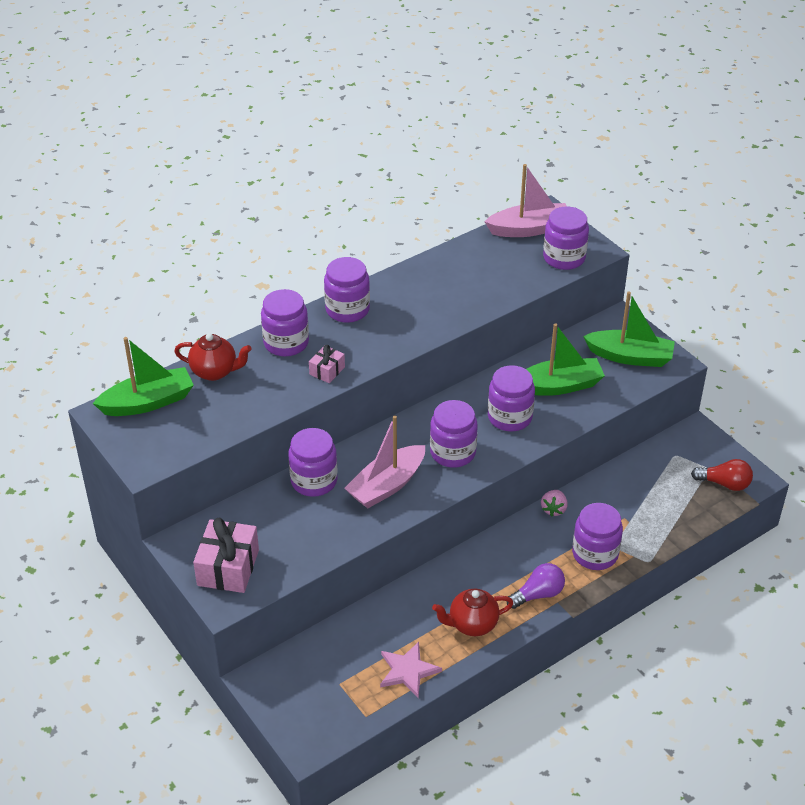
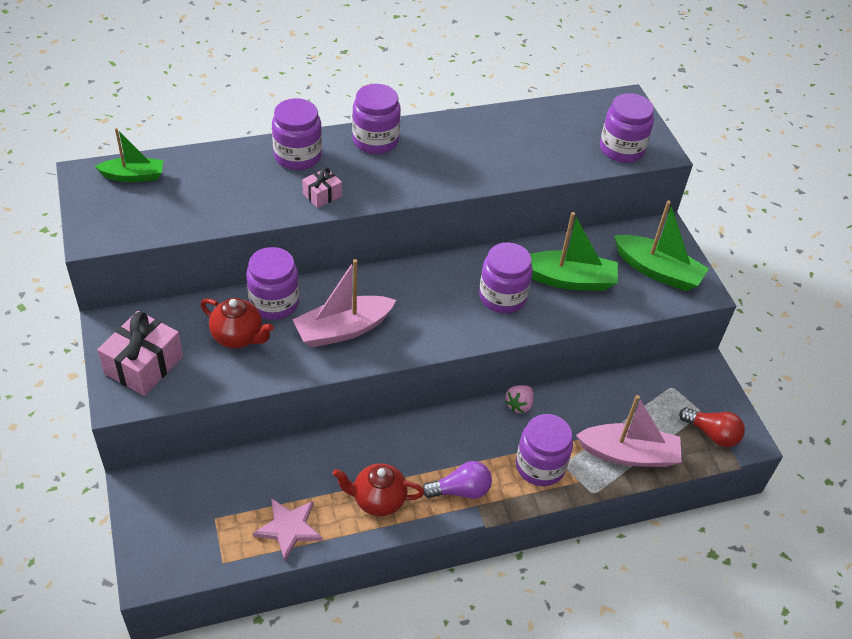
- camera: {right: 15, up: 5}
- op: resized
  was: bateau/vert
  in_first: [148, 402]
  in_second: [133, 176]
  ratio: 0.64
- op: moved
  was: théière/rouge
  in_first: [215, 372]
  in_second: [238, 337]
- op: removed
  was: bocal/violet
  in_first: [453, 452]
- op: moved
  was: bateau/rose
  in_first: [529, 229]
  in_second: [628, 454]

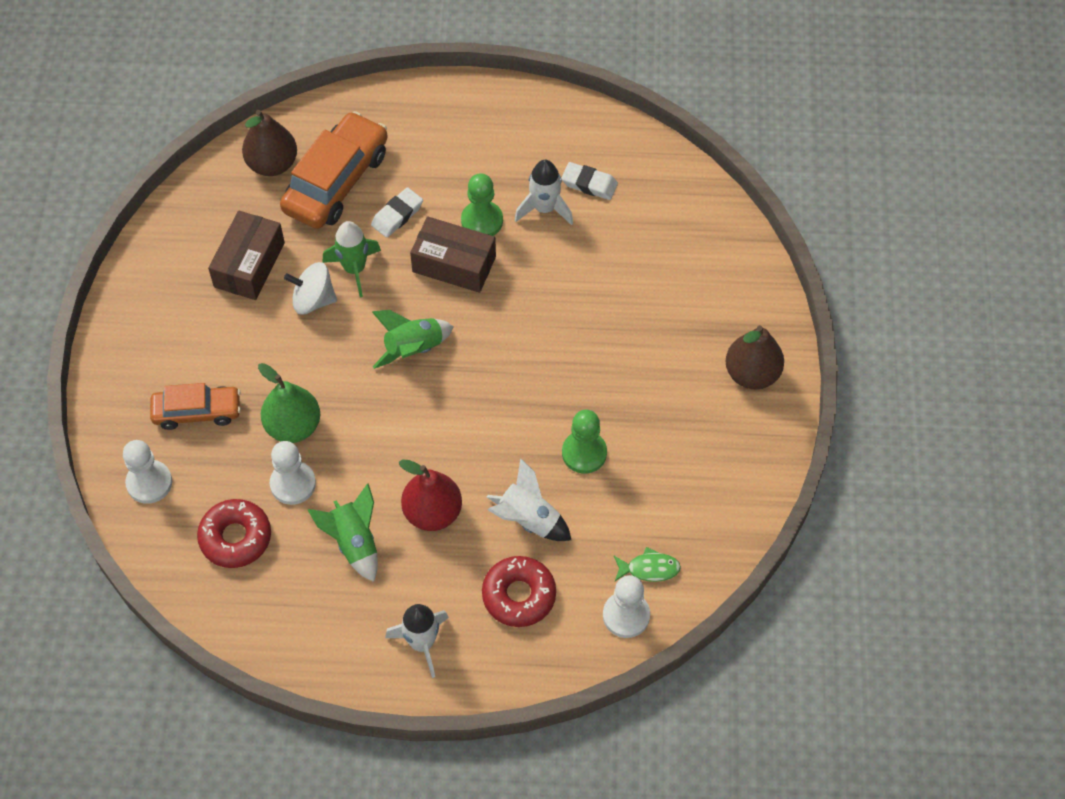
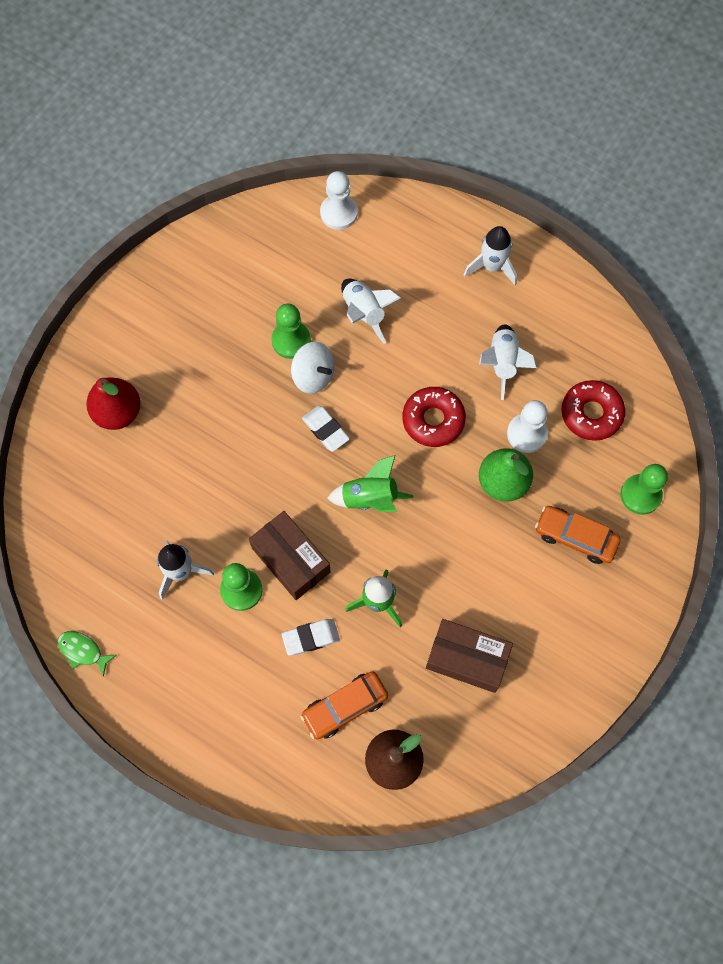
- camera: {right: -150, up: 10}
- op: recoloured
  was: pion/blanc
  now: pion/vert
  in_first: [149, 483]
  in_second: [640, 495]
- op: turned
  was: boîte/marron
  in_first: [249, 265]
  in_second: [467, 659]
  clockwise: 60
- op: resized
  was: voiture/orange
  in_first: [336, 181]
  in_second: [345, 707]
  ratio: 0.62
- op: moved
  was: toupie/blanc
  in_first: [313, 300]
  in_second: [313, 376]
- op: recoloured
  was: fusée/vert
  now: fusée/blanc
  in_first: [354, 542]
  in_second: [503, 363]
- op: moved
  was: poire/rouge
  in_first: [432, 512]
  in_second: [118, 412]
- op: moved
  was: beignet/rouge
  in_first: [519, 595]
  in_second: [433, 420]
- op: moved
  was: gomme/blanc
  in_first: [589, 184]
  in_second: [325, 430]
- op: moved
  was: poisson/vert
  in_first: [649, 568]
  in_second: [83, 651]
- op: removed
  was: poire/marron
  in_first: [752, 374]

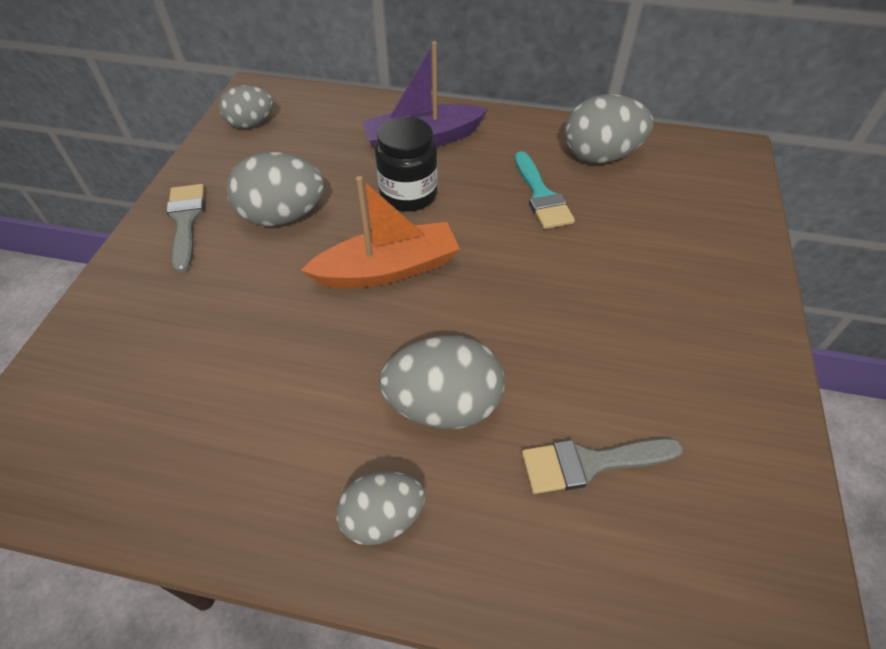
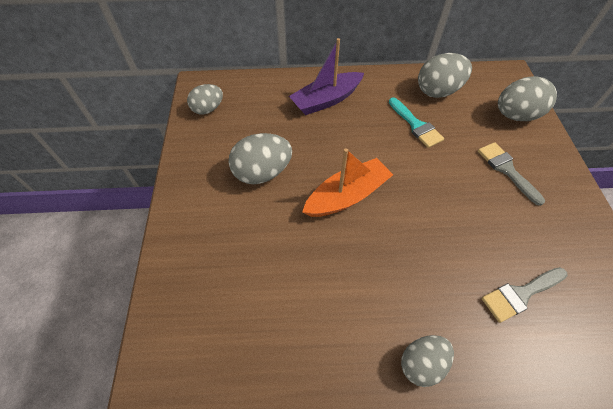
- camera: {right: -15, up: 5}
- op: moved
  was: pinceau/gris
  in_first: [186, 221]
  in_second: [506, 170]
- op: removed
  was: bocal/noir
  in_first: [408, 194]
- op: moved
  was: œuf/gris
  in_first: [443, 405]
  in_second: [515, 115]

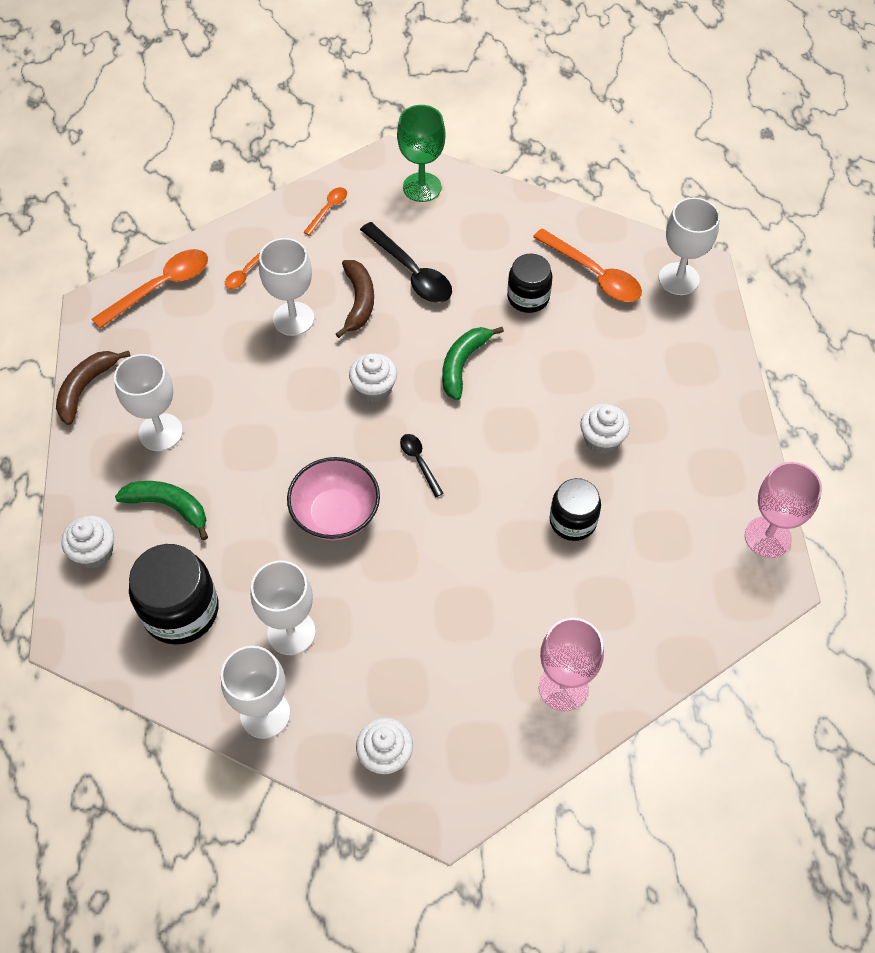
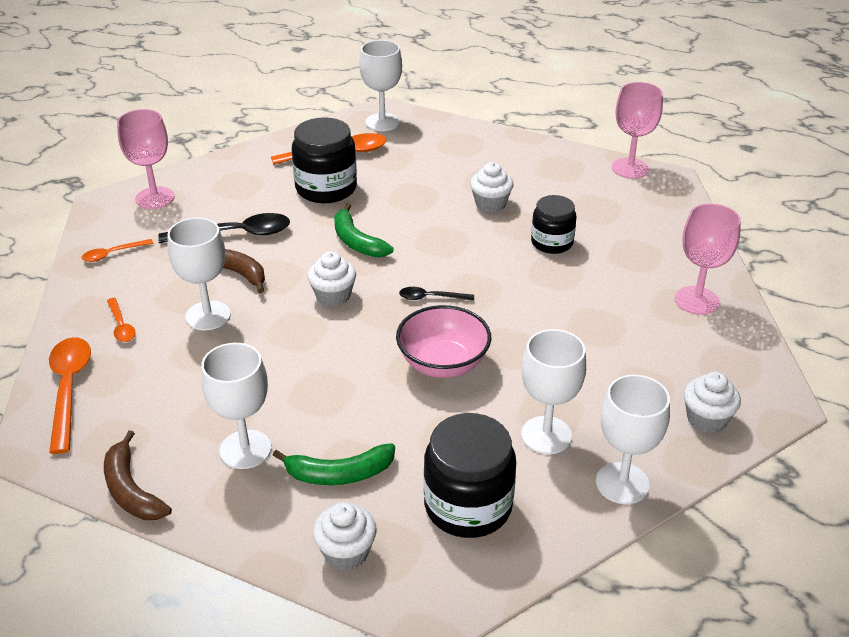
- camera: {right: -60, up: -20}
- op: turned
  was: banane/vert
  in_first: [168, 506]
  in_second: [339, 473]
  clockwise: -150
- op: turned
  was: cuillère/orange
  in_first: [328, 209]
  in_second: [112, 254]
  clockwise: -90
- op: recoloured
  was: verre à pied/vert
  now: verre à pied/rose
  in_first: [422, 187]
  in_second: [155, 198]
- op: resized
  was: bocal/noir
  in_first: [528, 297]
  in_second: [326, 188]
  ratio: 1.56

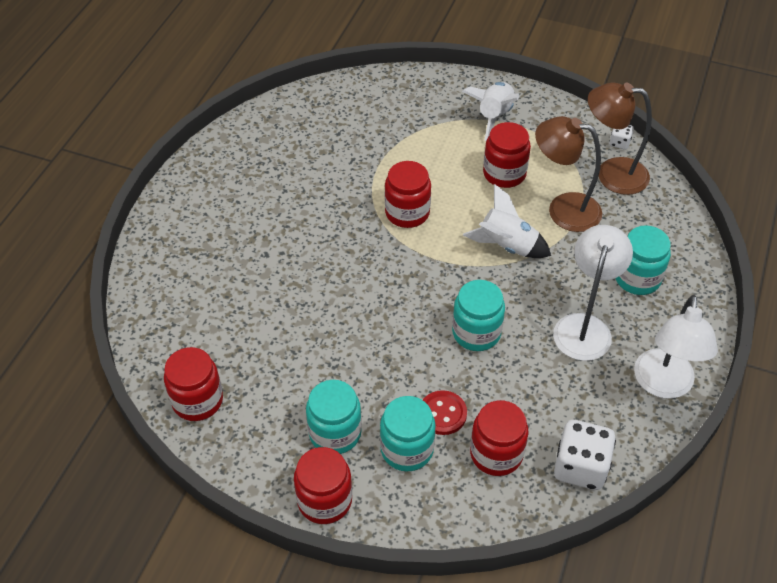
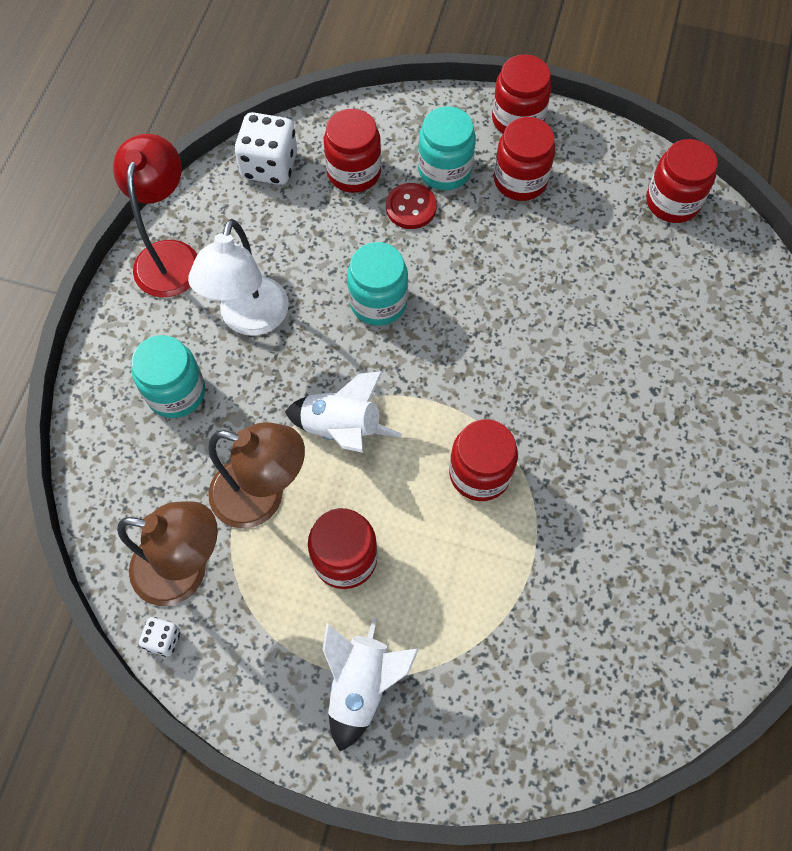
- camera: {right: 175, up: 15}
- op: recoloured
  was: bocal/turquoise
  now: bocal/rouge
  in_first: [335, 433]
  in_second: [520, 180]
- op: recoloured
  was: lampe/blanc
  now: lampe/rouge
  in_first: [663, 385]
  in_second: [170, 256]

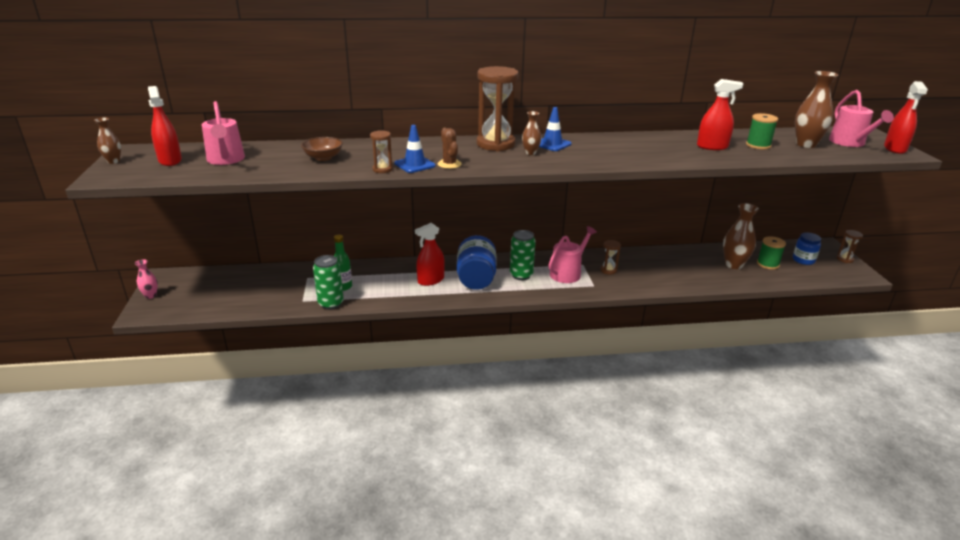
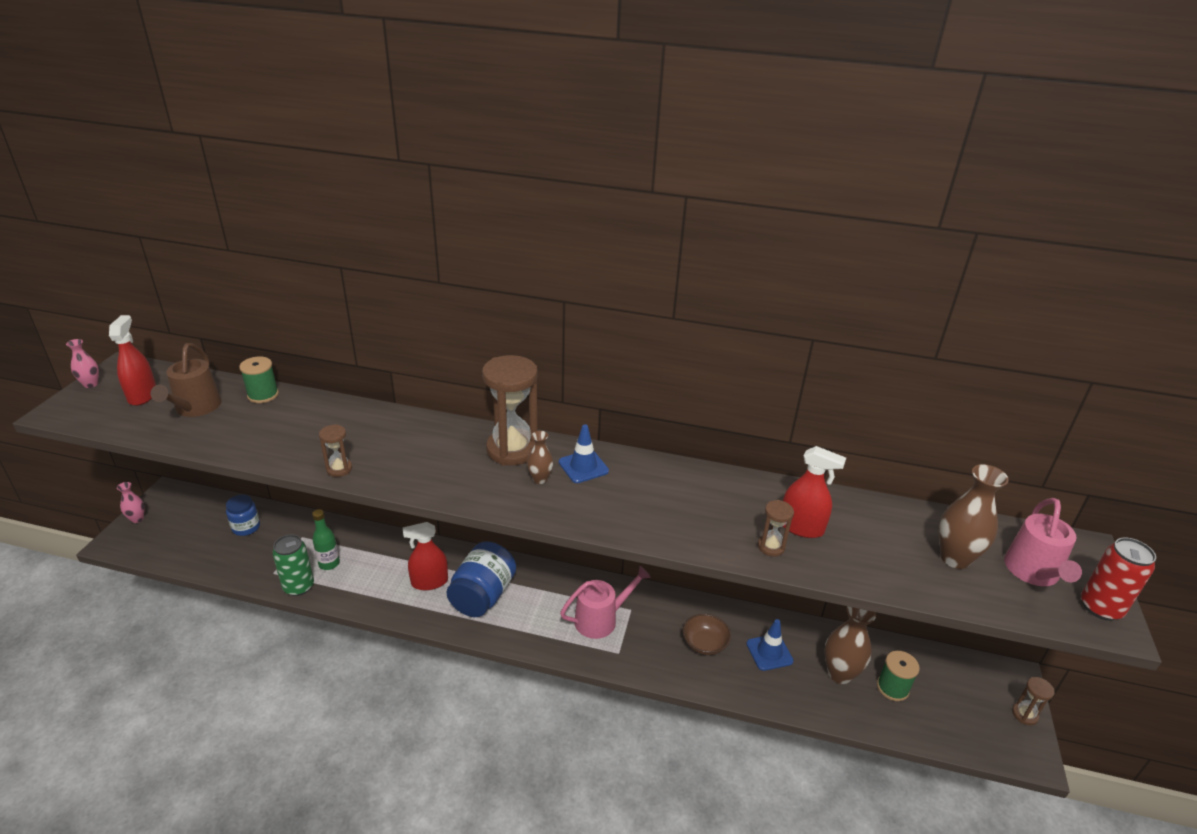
- camera: {right: 20, up: 5}
- op: recoloured
  was: vase/marron
  now: vase/rose
  in_first: [113, 161]
  in_second: [91, 384]
- op: recoloured
  was: arrosoir/rose
  now: arrosoir/marron
  in_first: [226, 160]
  in_second: [195, 408]
- op: moved
  was: bol/marron
  in_first: [323, 157]
  in_second: [704, 644]
- op: moved
  was: cône de chantier/bleu
  in_first: [415, 165]
  in_second: [769, 652]
- op: removed
  was: cactus/marron
  in_first: [449, 164]
- op: removed
  was: canette/vert
  in_first: [521, 275]
- op: moved
  was: sablier/marron
  in_first: [608, 270]
  in_second: [771, 547]
- op: moved
  was: bobine/vert
  in_first: [758, 145]
  in_second: [263, 395]
- op: moved
  was: bocal/bleu
  in_first: [803, 260]
  in_second: [246, 527]
- op: replaced
  was: vaporisateur/rouge
  now: canette/rouge
  in_first: [895, 149]
  in_second: [1100, 607]

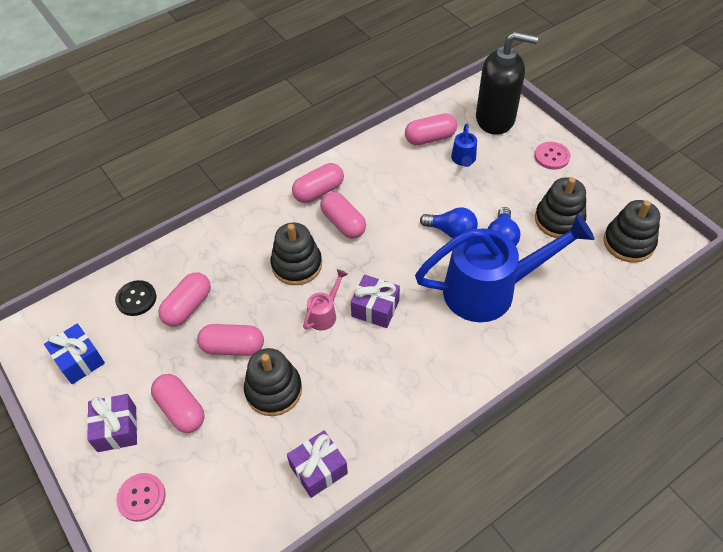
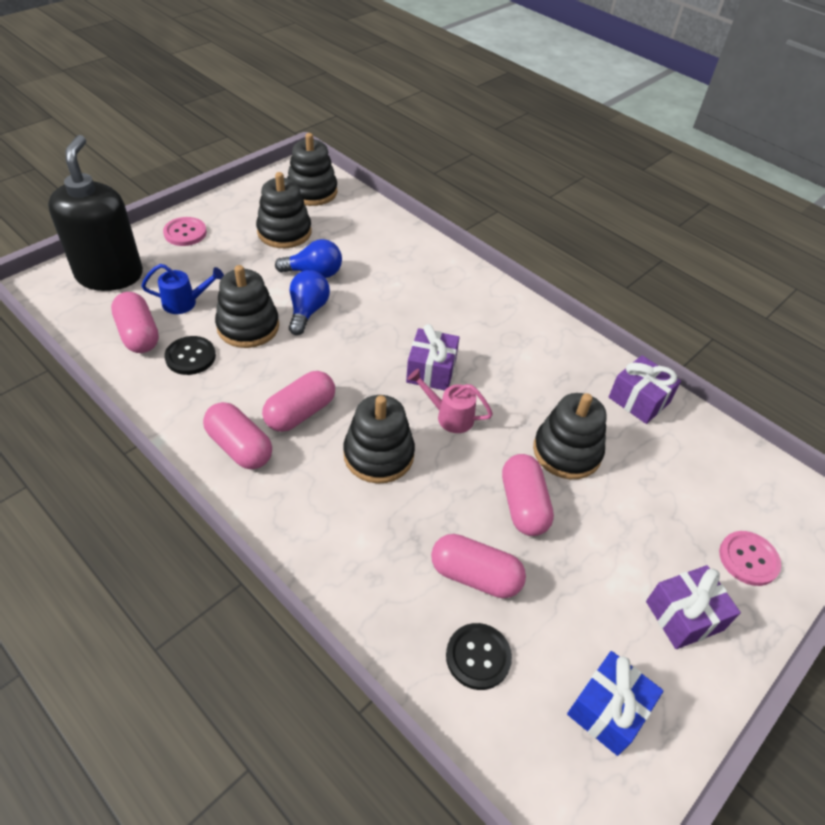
- camera: {right: -105, up: -5}
- op: removed
  was: gélule/rose
  in_first: [181, 409]
- op: removed
  was: arrosoir/bleu
  in_first: [490, 290]
- op: added
  now: bouton/noir
  in_second: [190, 357]
- op: added
  now: jouet à empiler/noir
  in_second: [248, 327]

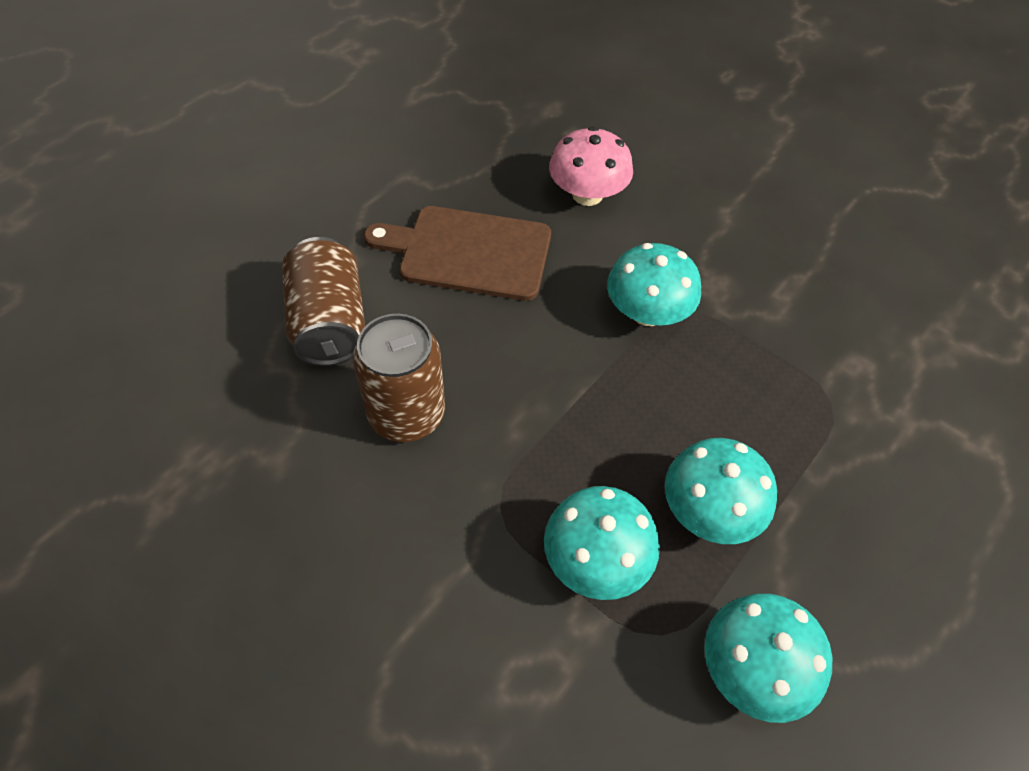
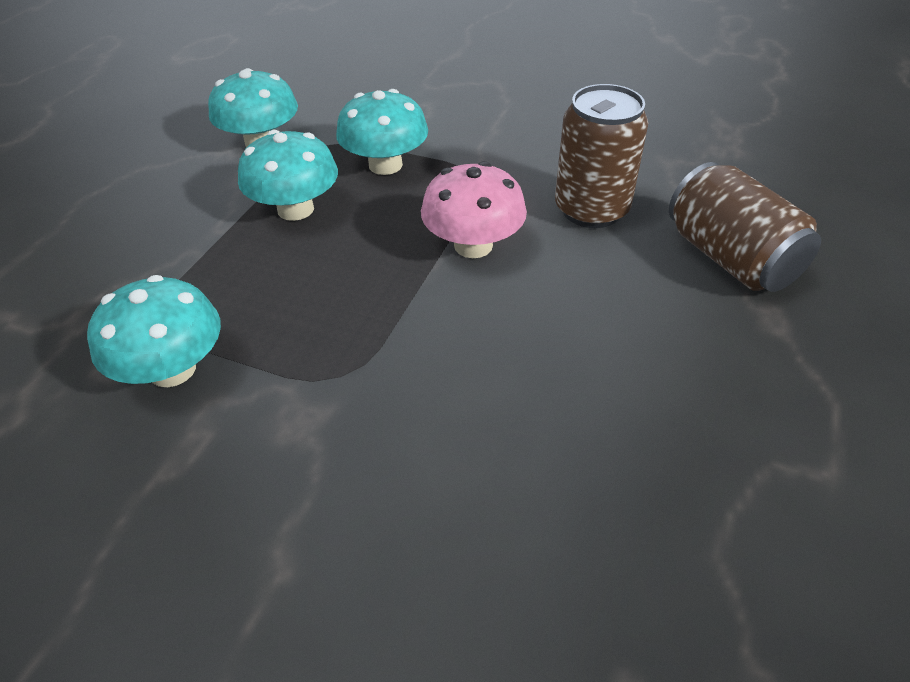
- camera: {right: 165, up: -10}
- op: removed
  was: planche à découper/marron
  in_first: [468, 252]
- op: moved
  was: champignon/rose
  in_first: [587, 194]
  in_second: [473, 245]
- op: moved
  was: champignon/turquoise
  in_first: [647, 312]
  in_second: [172, 369]

